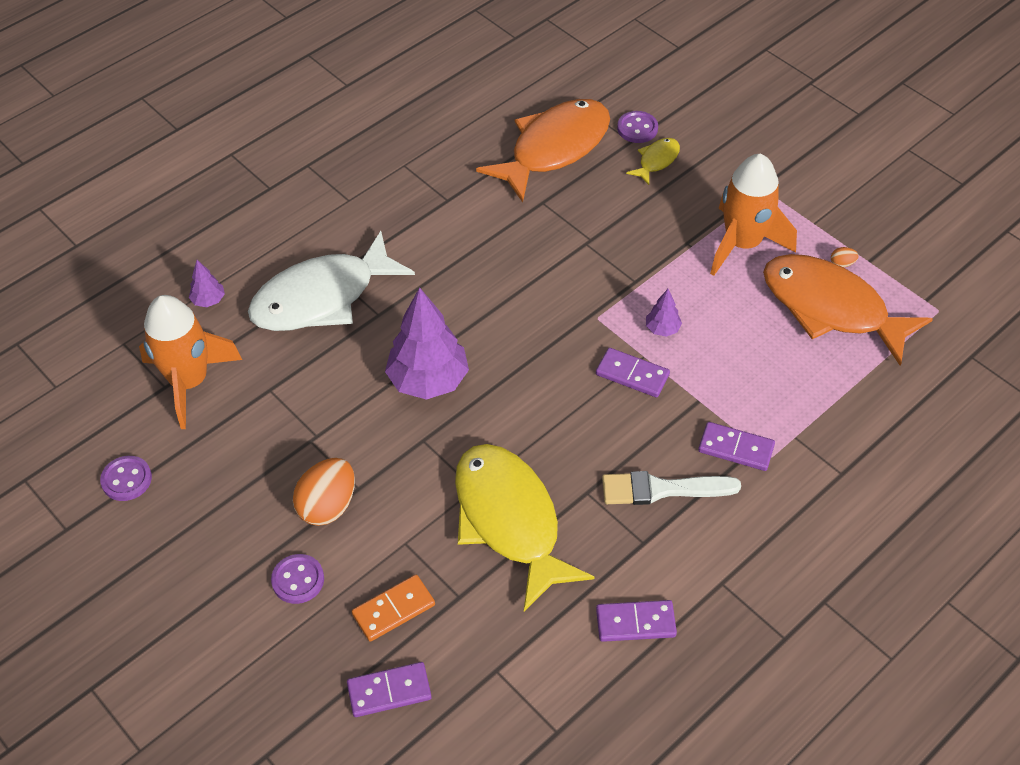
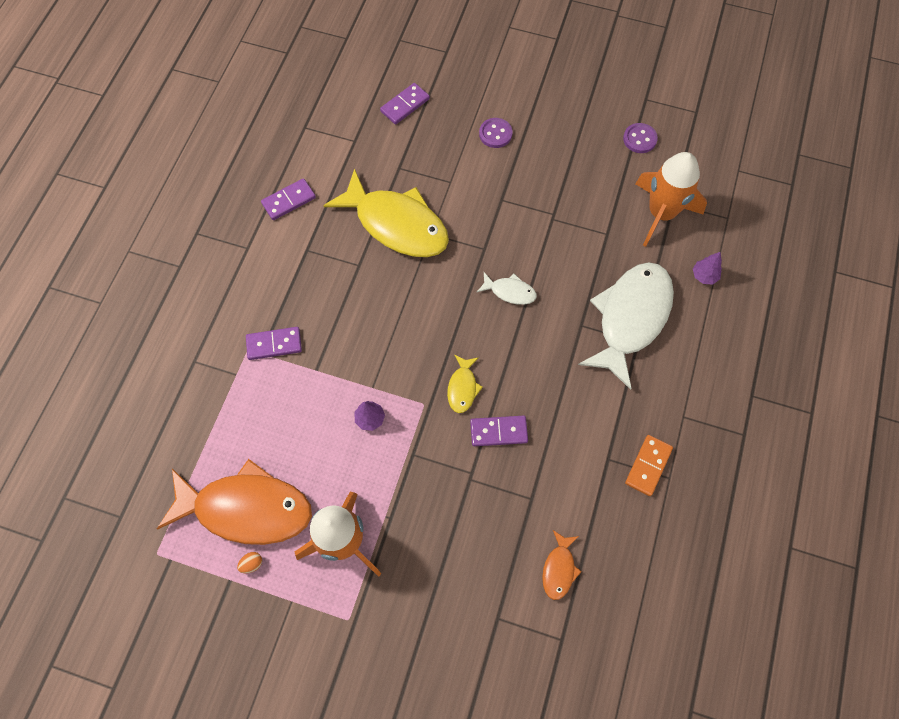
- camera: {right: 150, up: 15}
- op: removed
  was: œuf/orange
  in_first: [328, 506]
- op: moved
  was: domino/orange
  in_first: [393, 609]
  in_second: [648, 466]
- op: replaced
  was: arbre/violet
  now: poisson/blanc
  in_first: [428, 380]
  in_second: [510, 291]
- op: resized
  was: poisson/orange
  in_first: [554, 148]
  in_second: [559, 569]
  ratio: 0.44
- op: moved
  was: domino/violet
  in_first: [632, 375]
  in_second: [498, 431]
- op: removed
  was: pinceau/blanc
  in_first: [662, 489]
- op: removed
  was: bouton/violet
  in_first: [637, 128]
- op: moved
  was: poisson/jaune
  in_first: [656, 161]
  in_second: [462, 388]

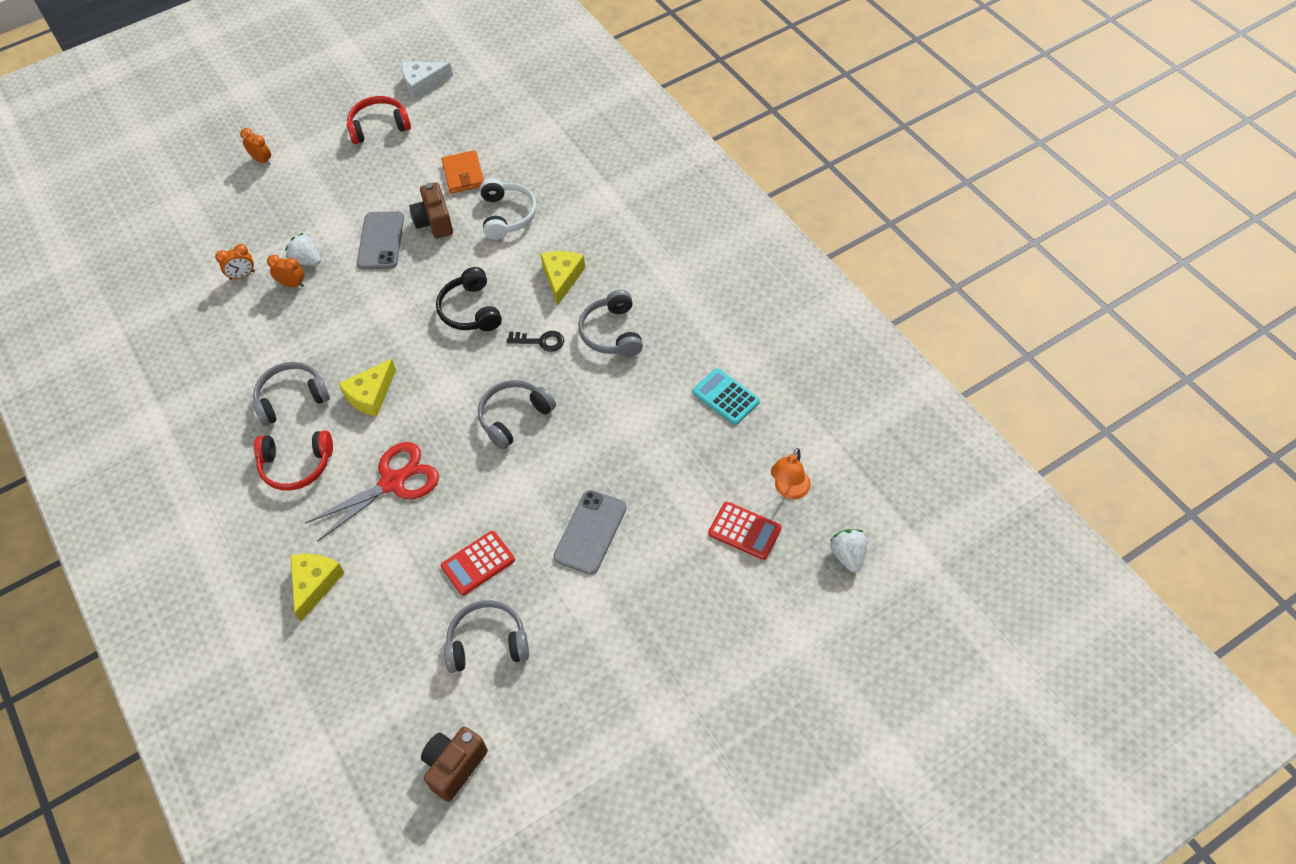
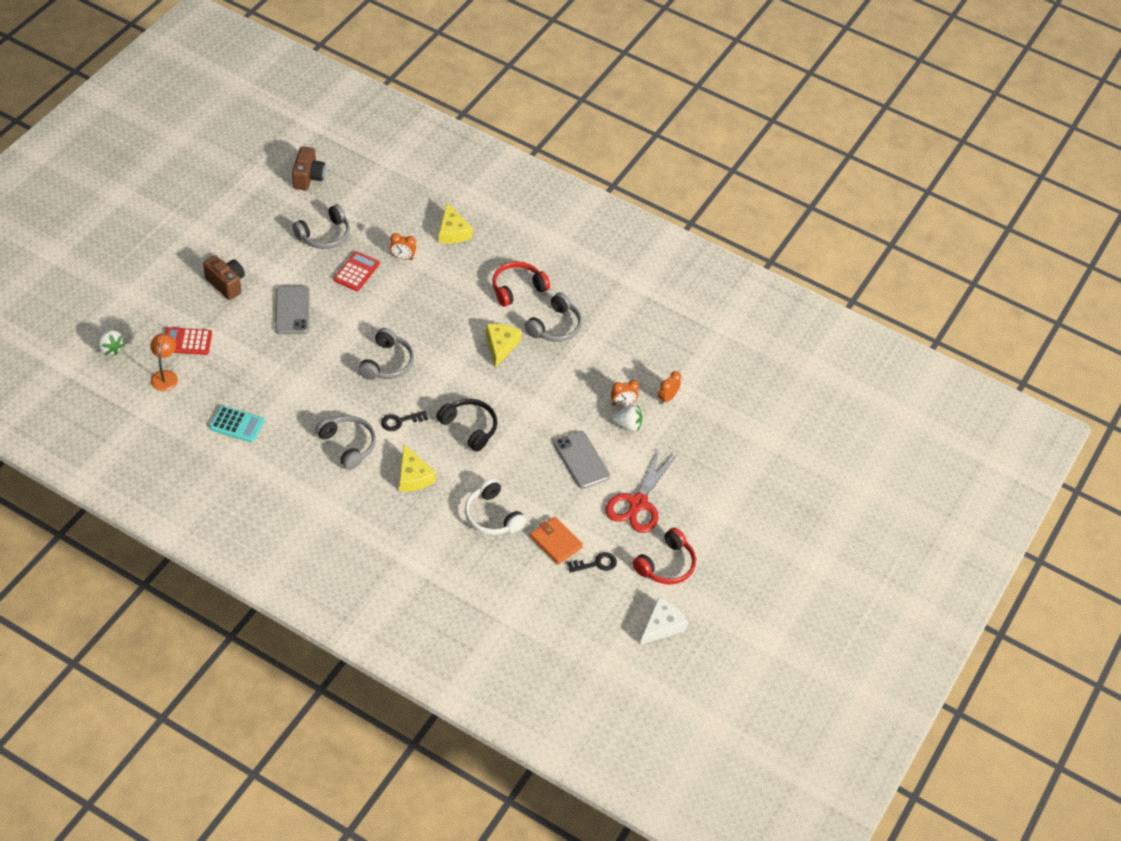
- camera: {right: 145, up: -5}
- op: moved
  was: réveil/orange
  in_first: [262, 160]
  in_second: [402, 257]
- op: moved
  was: ciseaux/rouge
  in_first: [392, 482]
  in_second: [638, 503]
- op: moved
  was: appareil photo/marron
  in_first: [434, 222]
  in_second: [226, 284]
- op: added
  now: clé/noir
  in_second: [596, 564]

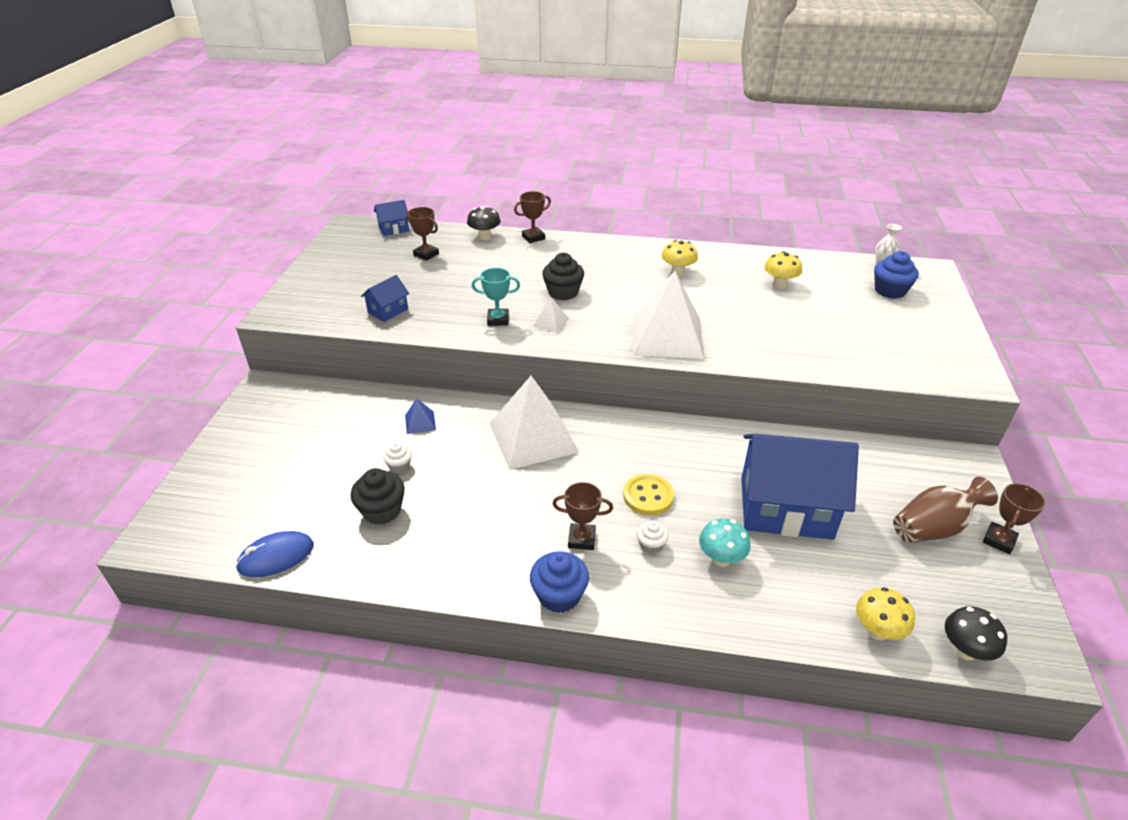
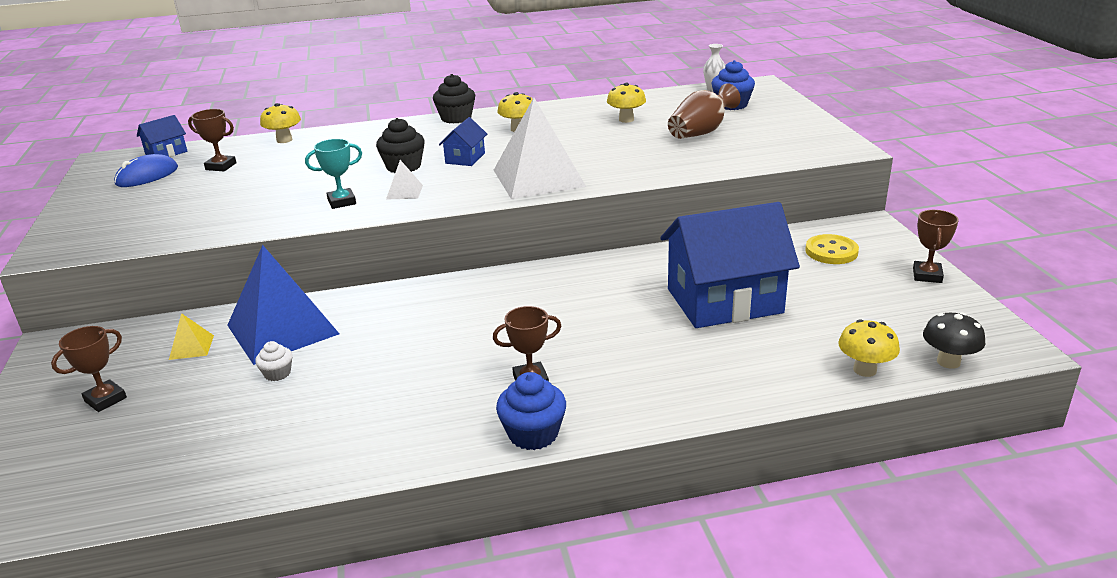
- camera: {right: -20, up: -10}
- op: moved
  was: souris/bleu
  in_first: [276, 556]
  in_second: [147, 176]
- op: moved
  was: muffin/noir
  in_first: [382, 510]
  in_second: [456, 118]
- op: moved
  was: maison/bleu
  in_first: [388, 310]
  in_second: [465, 158]
- op: resized
  was: pyramide/bleu
  in_first: [420, 422]
  in_second: [282, 329]
  ratio: 2.42
- op: recoloured
  was: champignon/noir
  now: champignon/jaune
  in_first: [484, 237]
  in_second: [284, 140]
- op: removed
  was: pyramide/blanc
  in_first: [533, 437]
- op: moved
  was: trophée/marron
  in_first: [533, 237]
  in_second: [105, 399]
- op: moved
  was: bouton/jaune
  in_first: [648, 496]
  in_second: [831, 251]
- op: removed
  was: muffin/blanc
  in_first: [651, 545]
- op: removed
  was: champignon/turquoise
  in_first: [721, 558]
- op: moved
  was: vase/marron
  in_first: [933, 528]
  in_second: [701, 132]
- op: added
  now: pyramide/jaune
  in_second: [191, 347]

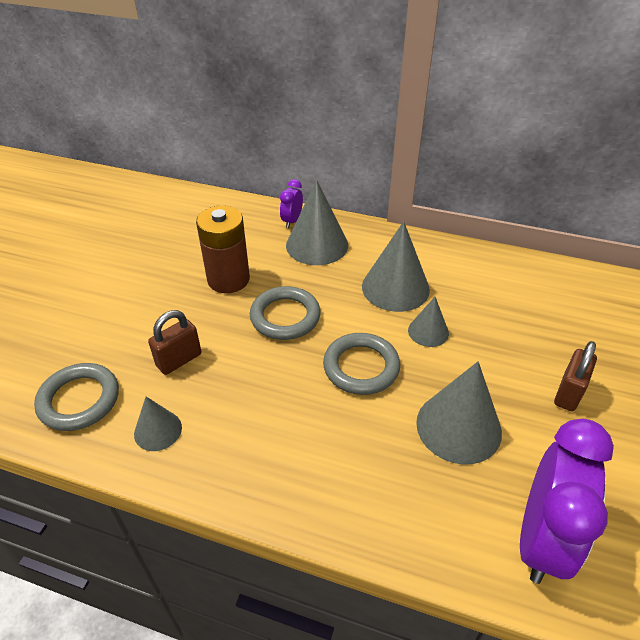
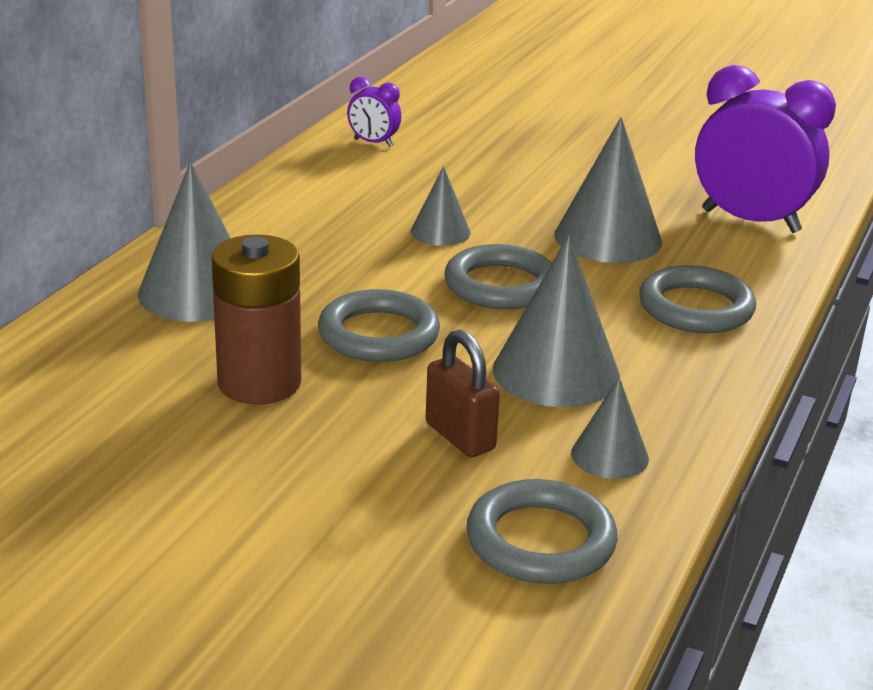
- camera: {right: -85, up: -15}
- op: moved
  was: réveil/violet
  in_first: [292, 221]
  in_second: [373, 143]
- op: moved
  was: cône/gris
  in_first: [395, 287]
  in_second: [556, 372]
- op: removed
  was: cadenas/marron
  in_first: [568, 393]
- op: added
  now: anneau/gris
  in_second: [695, 308]

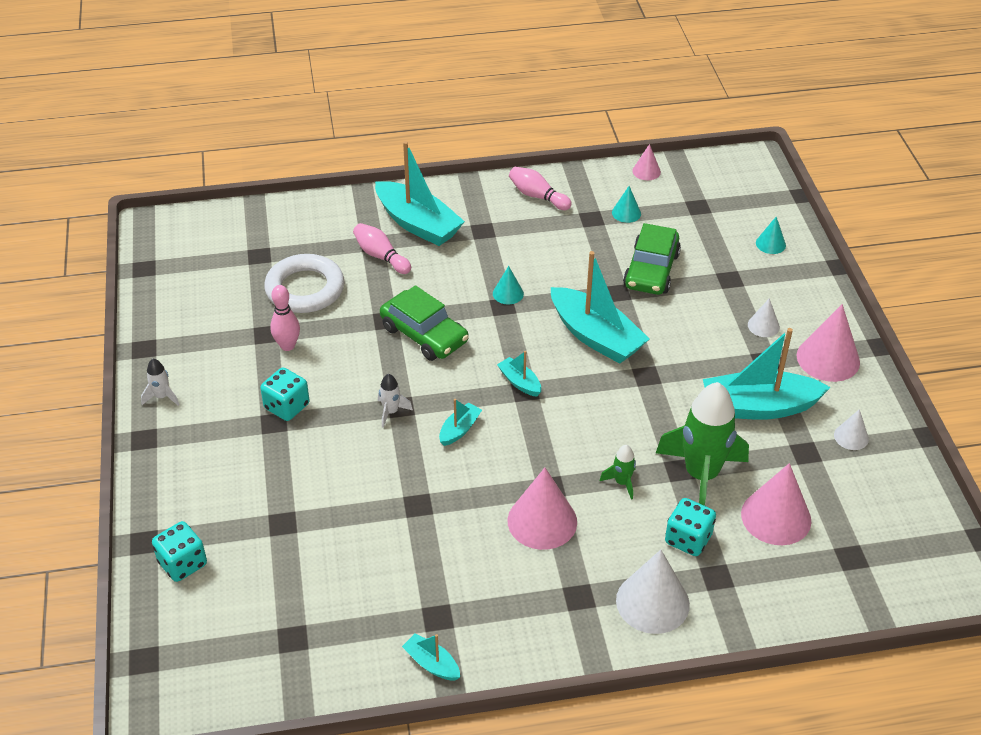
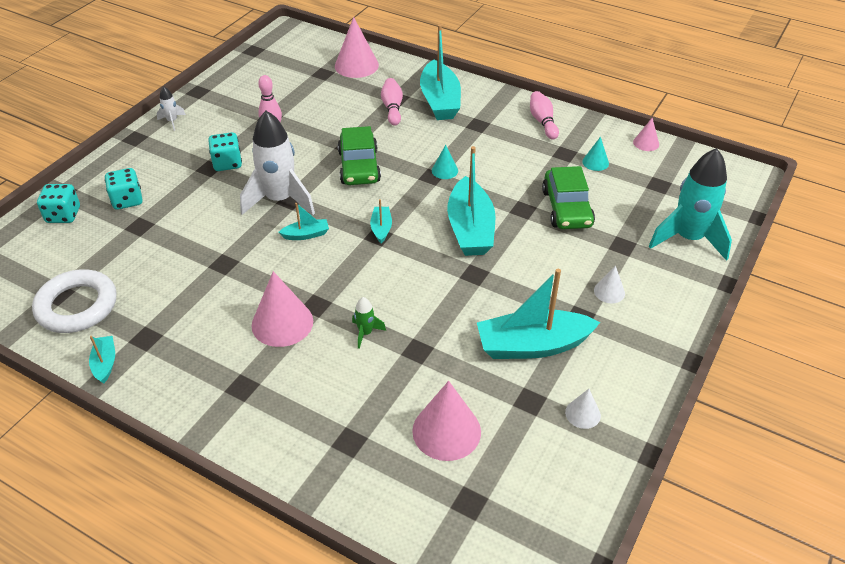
- camera: {right: 40, up: 0}
- op: moved
  was: anneau/blanc
  in_first: [305, 289]
  in_second: [77, 306]
- op: resized
  was: fusée/blanc
  in_first: [391, 412]
  in_second: [280, 200]
  ratio: 2.34
- op: removed
  was: cône/blanc
  in_first: [652, 602]
- op: turned
  was: voiture/vert
  in_first: [651, 270]
  in_second: [566, 208]
  clockwise: -60
- op: removed
  was: fusée/vert
  in_first: [701, 476]
- op: moved
  was: dé/turquoise
  in_first: [688, 539]
  in_second: [127, 200]
- op: turned
  was: bateau/turquoise
  in_first: [758, 407]
  in_second: [532, 345]
  clockwise: -45
- op: replaced
  was: cône/turquoise
  now: fusée/turquoise
  in_first: [770, 244]
  in_second: [688, 239]
- op: moved
  was: cône/rose
  in_first: [828, 358]
  in_second: [356, 65]

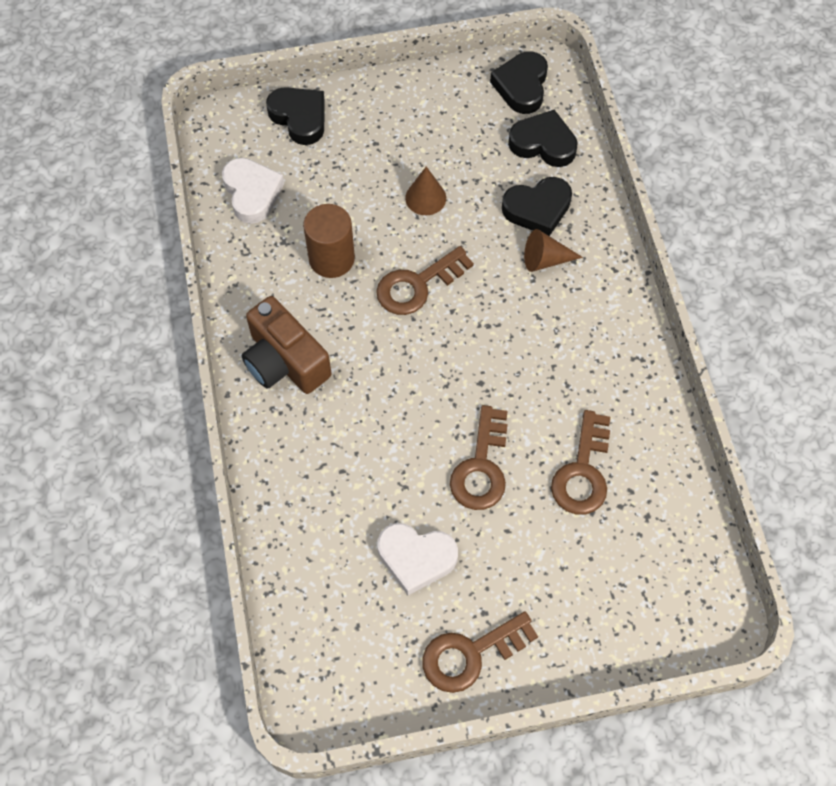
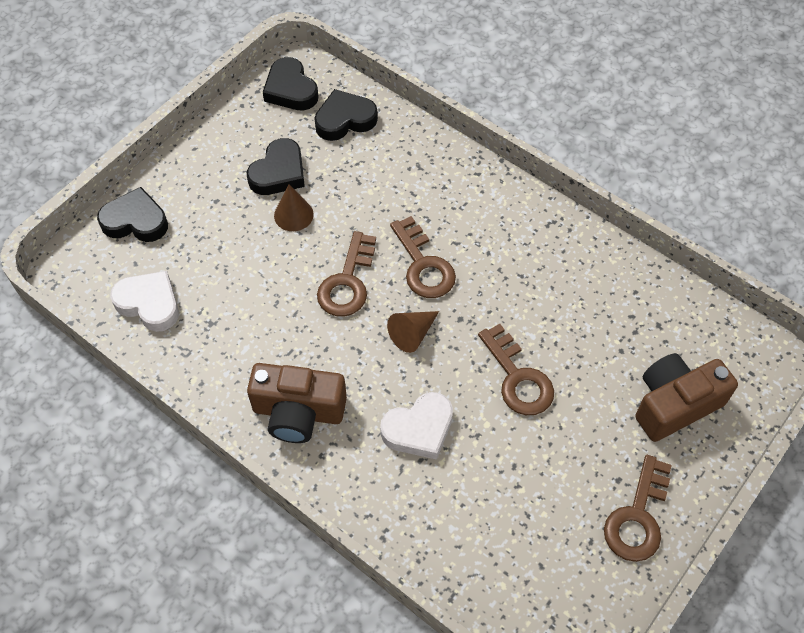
- camera: {right: -40, up: -5}
- op: removed
  was: cylindre/marron
  in_first: [331, 259]
- op: moved
  was: cœur/blanc
  in_first: [416, 558]
  in_second: [419, 429]
- op: moved
  was: cœur/noir
  in_first: [537, 209]
  in_second: [279, 172]
- op: moved
  was: cône/marron
  in_first: [545, 259]
  in_second: [412, 334]
- op: moved
  was: clé/marron
  in_first: [583, 472]
  in_second: [423, 265]
- op: added
  now: appareil photo/marron
  in_second: [674, 404]

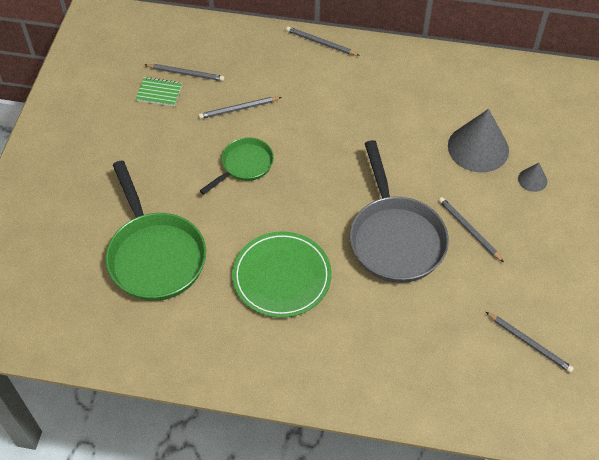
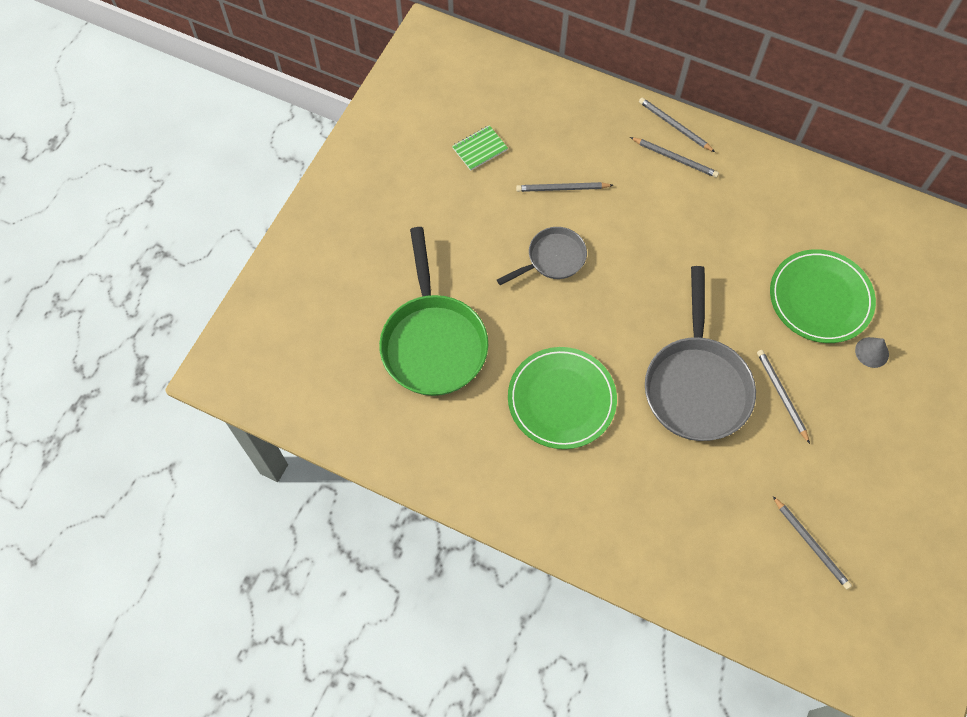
- camera: {right: 15, up: 10}
- op: turned
  was: carnet/vert
  in_first: [159, 93]
  in_second: [479, 149]
  clockwise: -60
- op: moved
  was: crayon/gris
  in_first: [186, 73]
  in_second: [674, 158]
- op: recoloured
  was: poêle/vert
  now: poêle/gris
  in_first: [244, 165]
  in_second: [552, 258]
- op: replaced
  was: cône/gris
  now: assiette/vert
  in_first: [478, 148]
  in_second: [820, 298]

